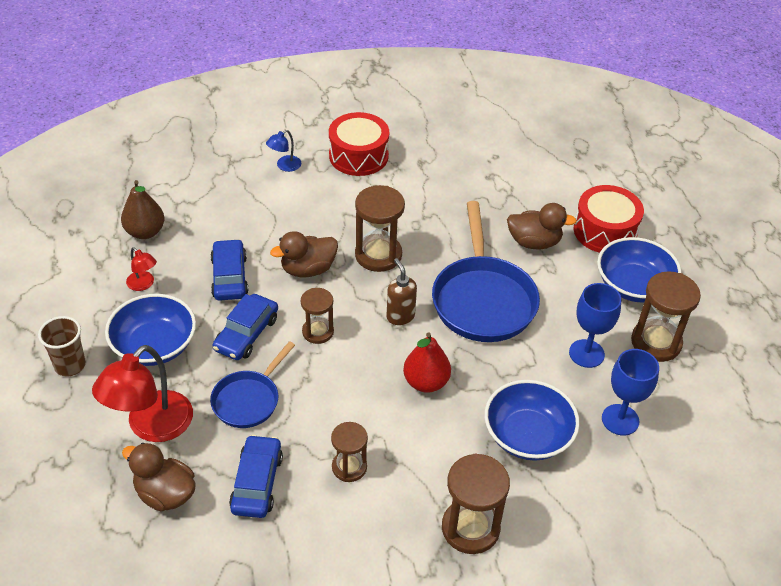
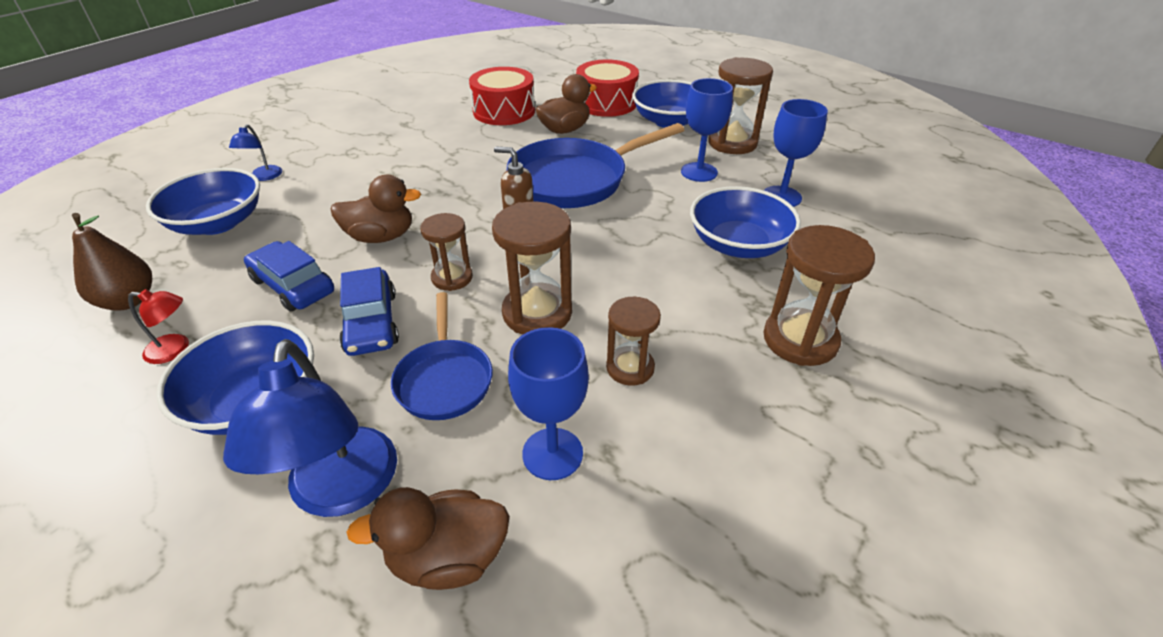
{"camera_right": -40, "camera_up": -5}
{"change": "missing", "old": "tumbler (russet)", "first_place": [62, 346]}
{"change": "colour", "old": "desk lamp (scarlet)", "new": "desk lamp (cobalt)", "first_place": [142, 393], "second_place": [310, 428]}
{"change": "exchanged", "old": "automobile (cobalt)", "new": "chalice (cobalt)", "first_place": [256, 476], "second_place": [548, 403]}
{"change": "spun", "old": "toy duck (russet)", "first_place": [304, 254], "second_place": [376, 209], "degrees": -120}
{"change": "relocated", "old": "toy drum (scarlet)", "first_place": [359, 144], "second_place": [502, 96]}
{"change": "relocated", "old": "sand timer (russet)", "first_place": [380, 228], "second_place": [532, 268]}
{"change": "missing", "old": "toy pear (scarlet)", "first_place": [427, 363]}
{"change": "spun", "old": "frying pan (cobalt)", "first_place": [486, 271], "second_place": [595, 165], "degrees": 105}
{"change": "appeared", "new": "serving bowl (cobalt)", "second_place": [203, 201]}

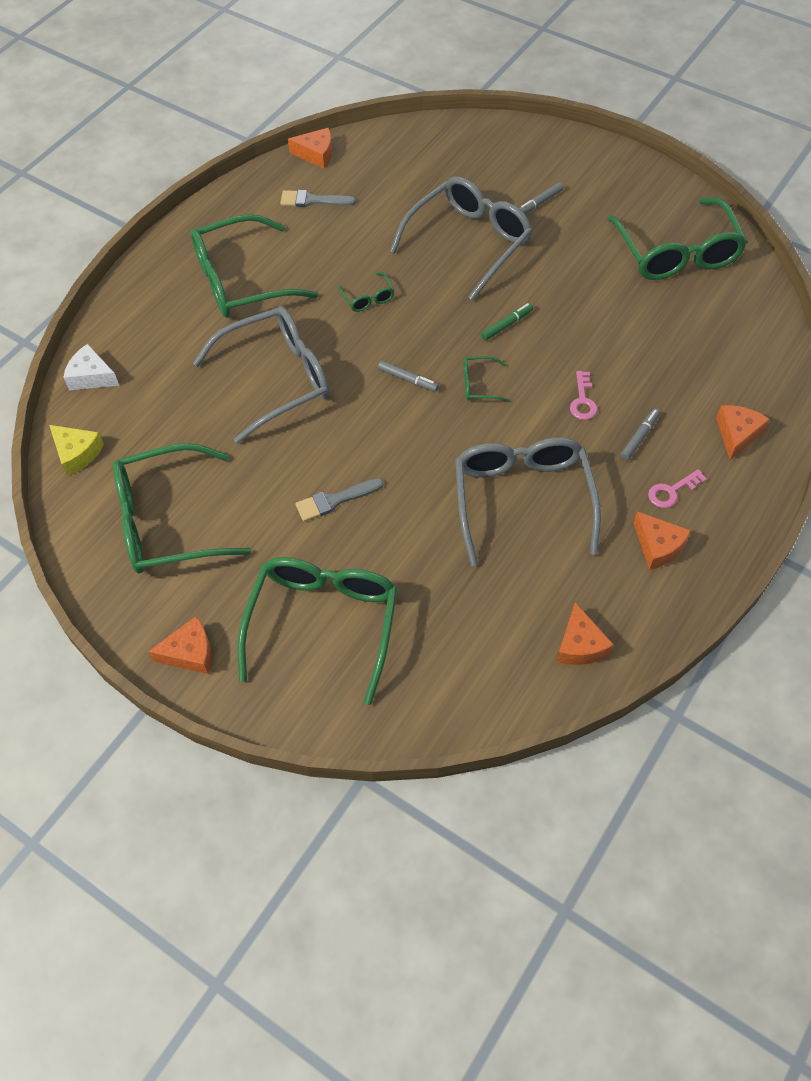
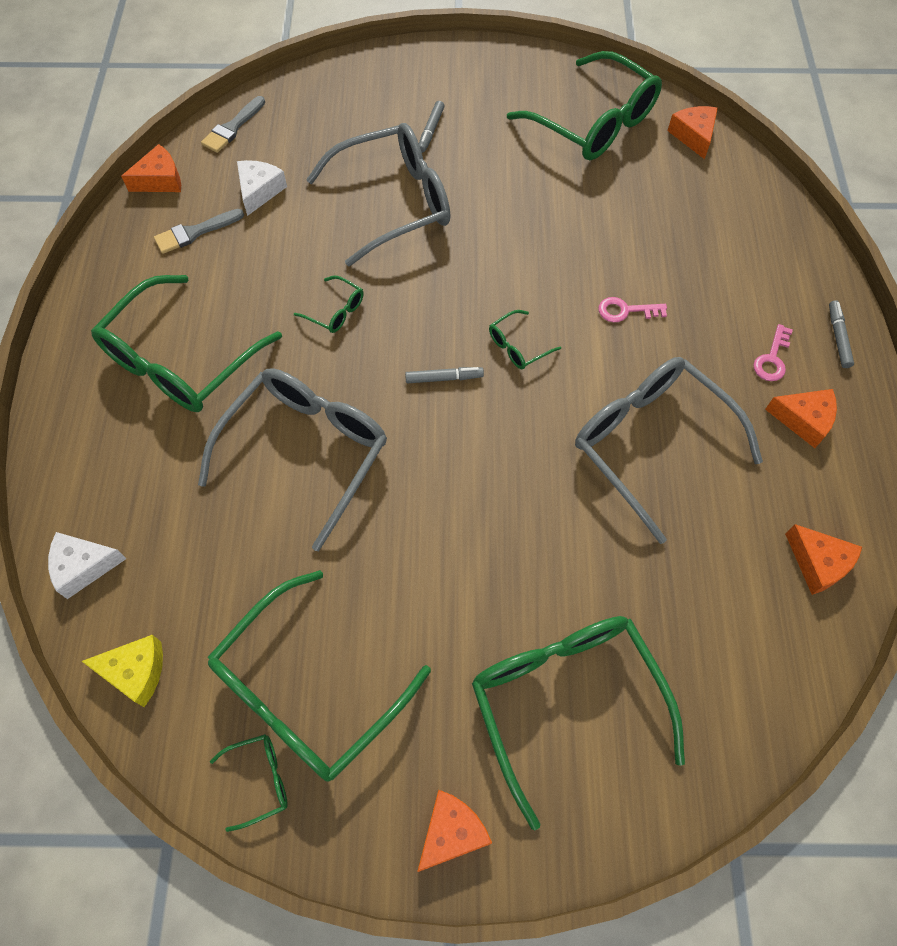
{"camera_right": -35, "camera_up": 5}
{"change": "relocated", "old": "paintbrush (ash-grey)", "first_place": [339, 500], "second_place": [233, 124]}
{"change": "spun", "old": "spectacles (ash-grey)", "first_place": [461, 238], "second_place": [378, 195], "degrees": 60}
{"change": "missing", "old": "felt pen (green)", "first_place": [507, 322]}
{"change": "spun", "old": "latchkey (pink)", "first_place": [583, 395], "second_place": [633, 309], "degrees": 120}
{"change": "relocated", "old": "felt pen (ash-grey)", "first_place": [640, 434], "second_place": [841, 334]}
{"change": "relocated", "old": "cheese (orange-coloured)", "first_place": [743, 432], "second_place": [692, 132]}
{"change": "appeared", "new": "spectacles (green)", "second_place": [249, 783]}
{"change": "appeared", "new": "cheese (white)", "second_place": [262, 188]}

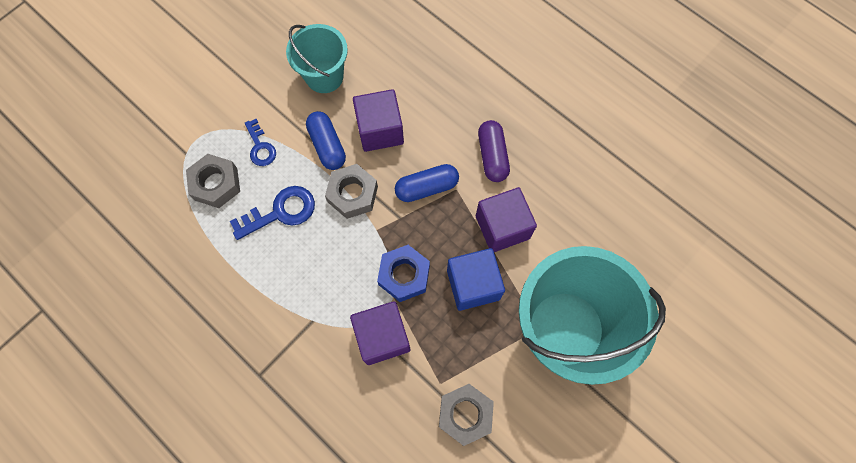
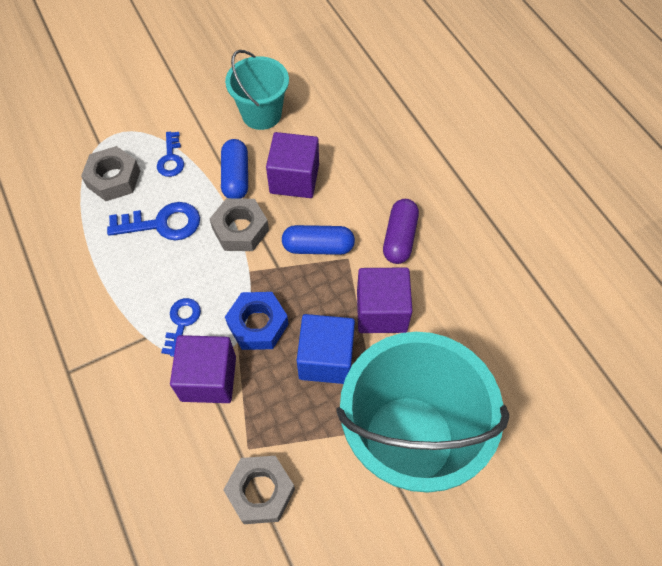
{"camera_right": 20, "camera_up": -10}
{"change": "appeared", "new": "latchkey (cobalt)", "second_place": [181, 327]}

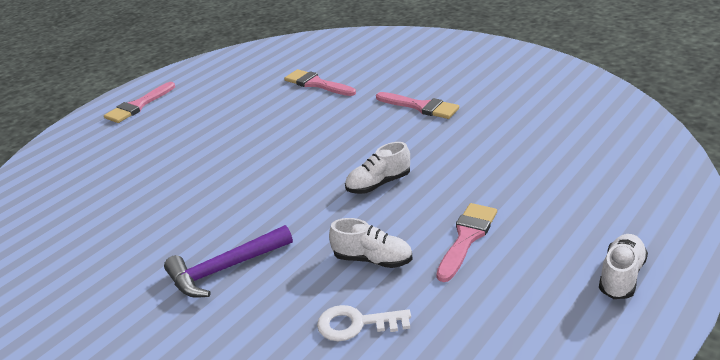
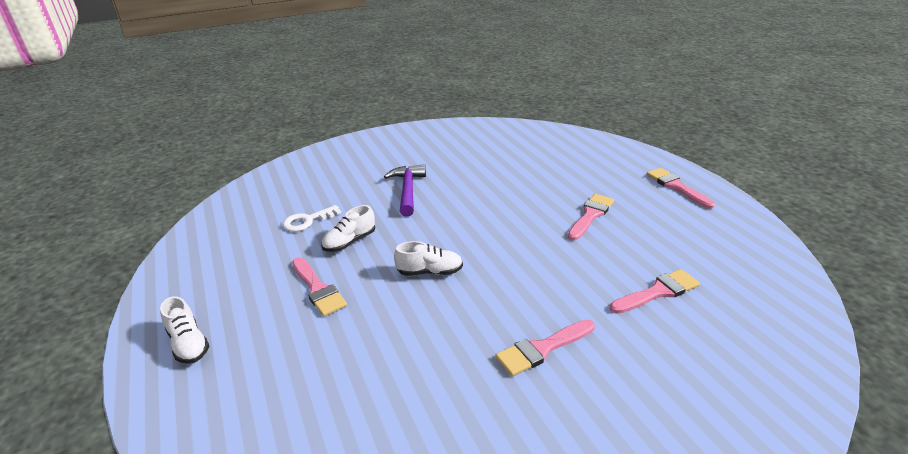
{"camera_right": 115, "camera_up": 0}
{"change": "spun", "old": "latchkey (white)", "first_place": [364, 323], "second_place": [311, 218], "degrees": -150}
{"change": "spun", "old": "shoe (white)", "first_place": [377, 168], "second_place": [428, 258], "degrees": 90}
{"change": "appeared", "new": "paintbrush (pink)", "second_place": [591, 217]}

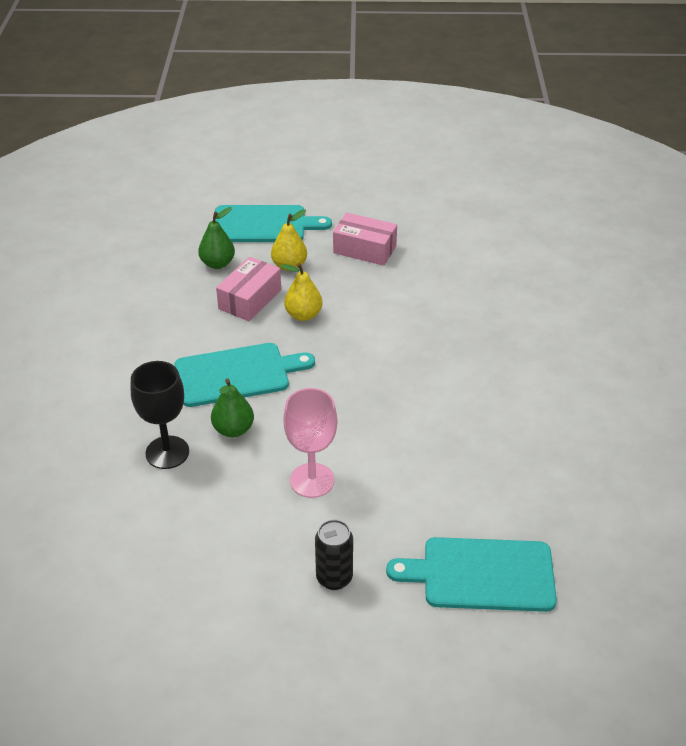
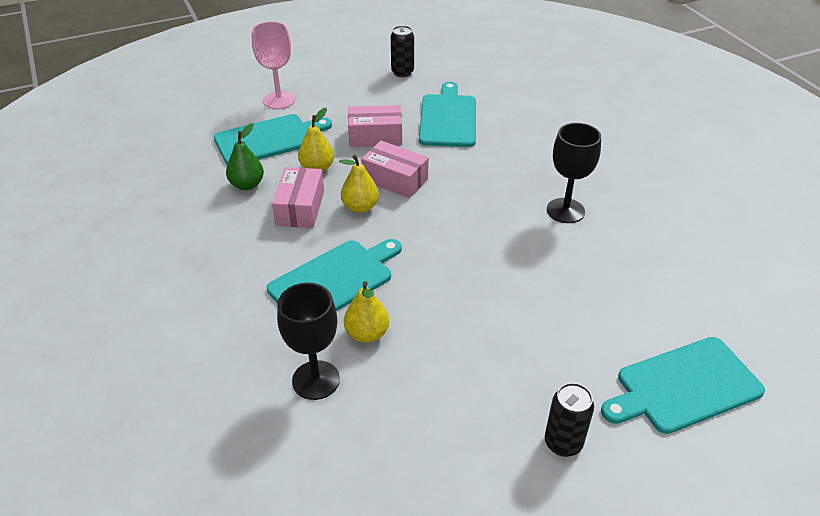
{"camera_right": -25, "camera_up": 0}
{"change": "colour", "old": "toy pear (green)", "new": "toy pear (yellow)", "first_place": [232, 407], "second_place": [366, 312]}
{"change": "relocated", "old": "chalice (pink)", "first_place": [310, 443], "second_place": [273, 65]}
{"change": "appeared", "new": "package (pink)", "second_place": [395, 169]}
{"change": "appeared", "new": "tin (jet-black)", "second_place": [402, 51]}
{"change": "appeared", "new": "chopping board (teal)", "second_place": [447, 114]}
{"change": "appeared", "new": "chalice (jet-black)", "second_place": [574, 173]}

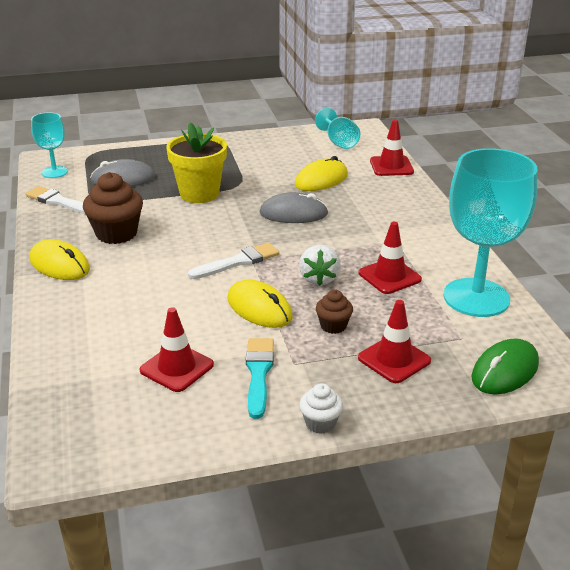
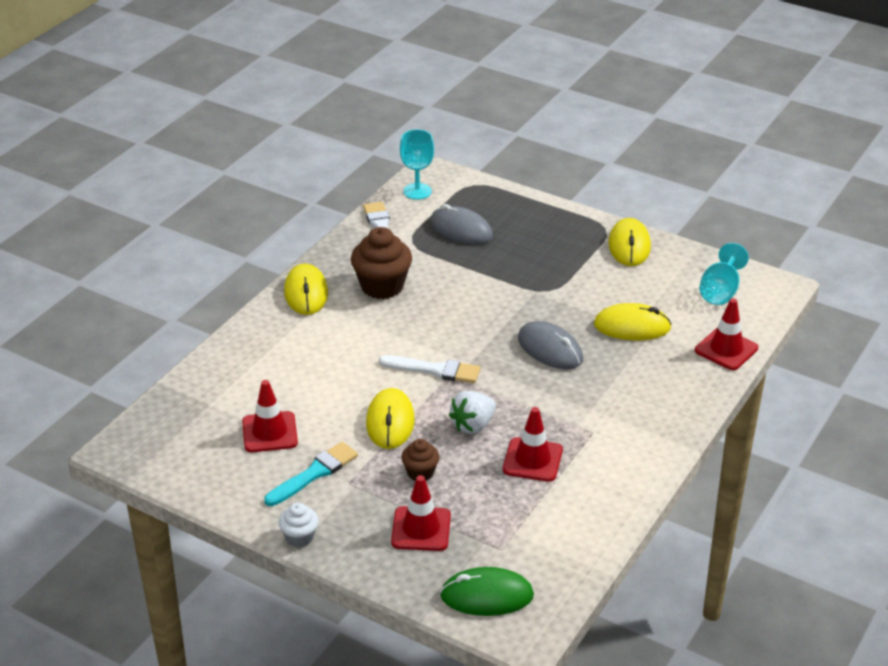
{"camera_right": 45, "camera_up": 5}
{"change": "missing", "old": "plant pot (yellow)", "first_place": [196, 162]}
{"change": "missing", "old": "chalice (teal)", "first_place": [490, 232]}
{"change": "appeared", "new": "mouse (yellow)", "second_place": [629, 242]}

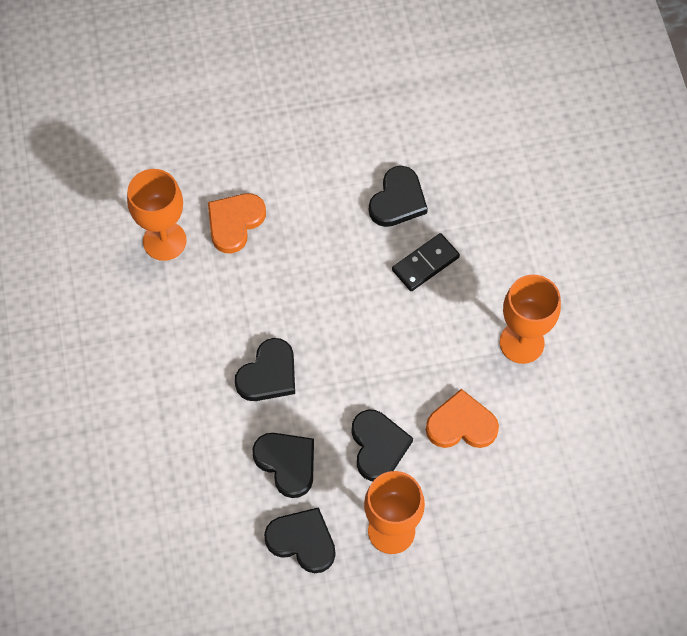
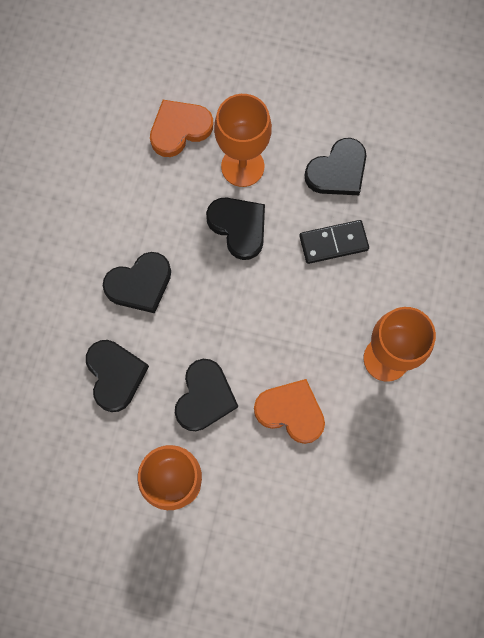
{"camera_right": 25, "camera_up": 10}
{"change": "relocated", "old": "chalice (orange-coloured)", "first_place": [157, 215], "second_place": [243, 140]}
{"change": "relocated", "old": "heart (jet-black)", "first_place": [299, 540], "second_place": [235, 229]}

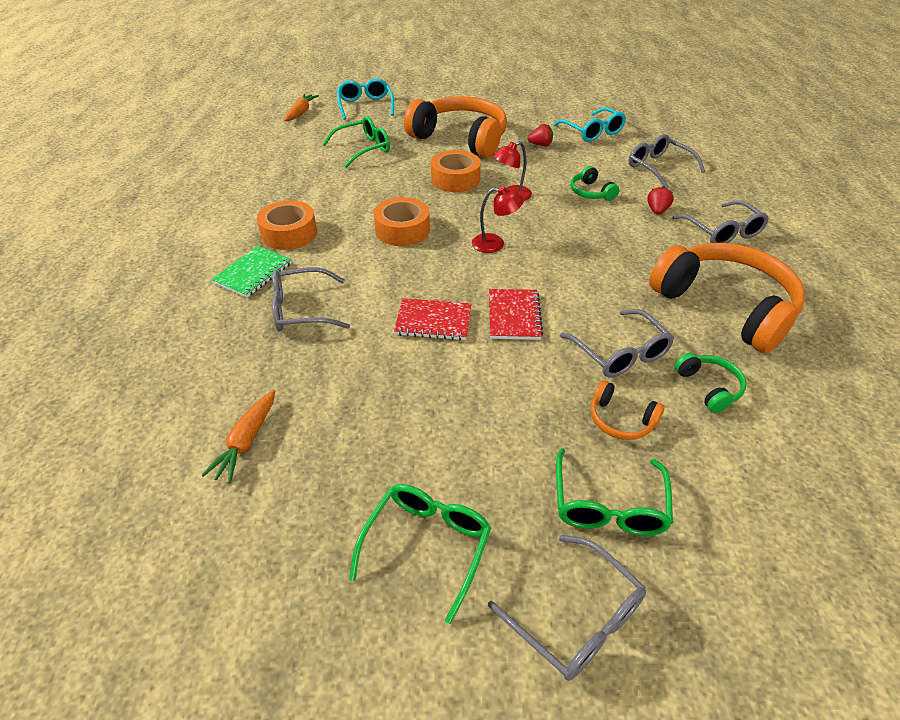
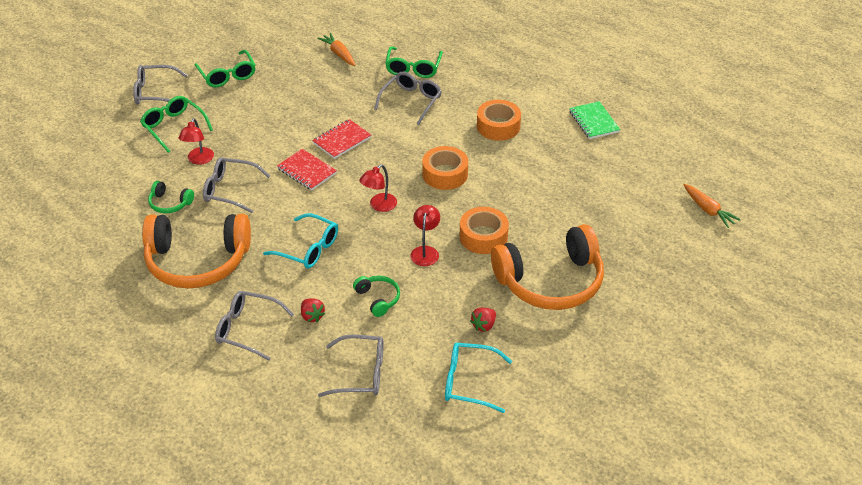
{"camera_right": 130, "camera_up": 0}
{"change": "relocated", "old": "notepad (green)", "first_place": [251, 272], "second_place": [594, 120]}
{"change": "relocated", "old": "spectacles (green)", "first_place": [356, 142], "second_place": [414, 62]}
{"change": "relocated", "old": "spectacles (teal)", "first_place": [365, 99], "second_place": [300, 240]}
{"change": "spun", "old": "headphones (green)", "first_place": [594, 183], "second_place": [376, 296], "degrees": 45}
{"change": "exchanged", "old": "headphones (orange-coloured)", "new": "desk lamp (scarlet)", "first_place": [628, 410], "second_place": [196, 141]}

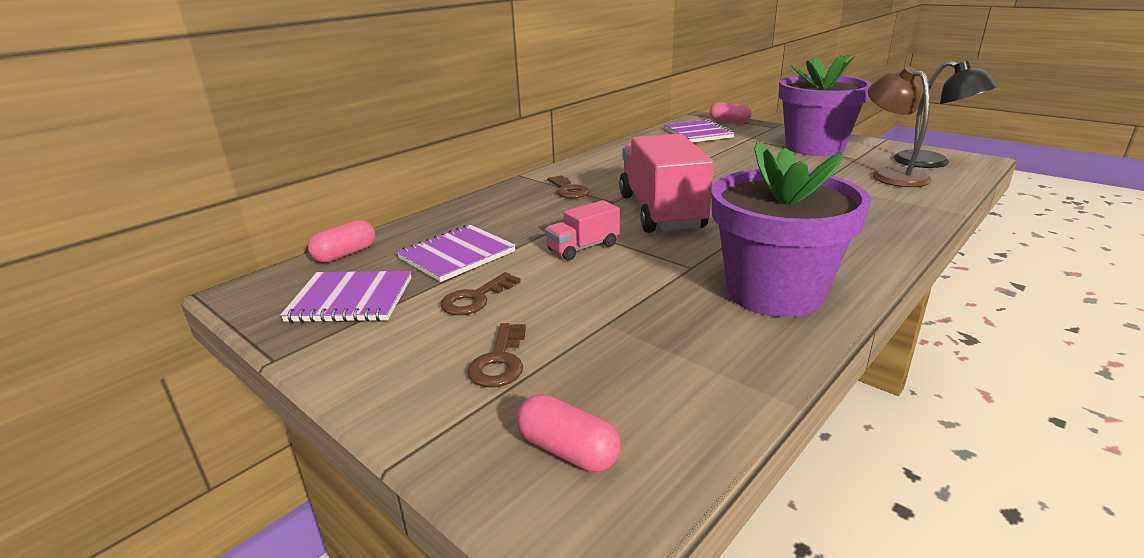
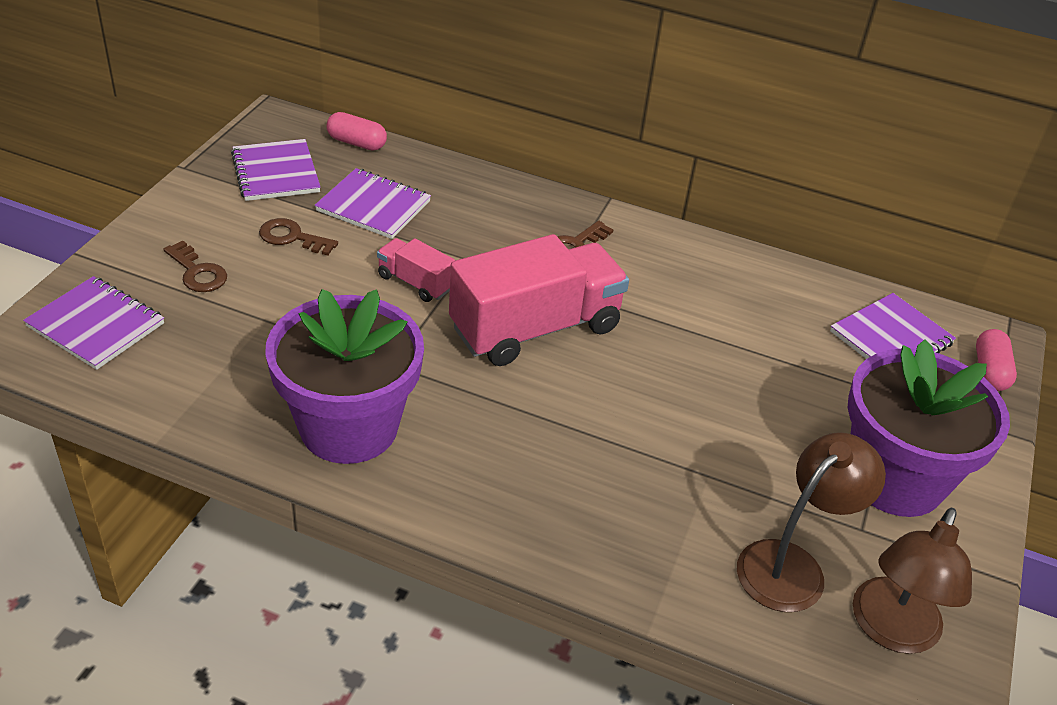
{"camera_right": 65, "camera_up": 15}
{"change": "spun", "old": "latchkey (russet)", "first_place": [496, 355], "second_place": [195, 266], "degrees": -120}
{"change": "exchanged", "old": "pill (pink)", "new": "notepad (purple)", "first_place": [568, 433], "second_place": [93, 323]}
{"change": "colour", "old": "desk lamp (jet-black)", "new": "desk lamp (russet)", "first_place": [946, 114], "second_place": [912, 580]}

